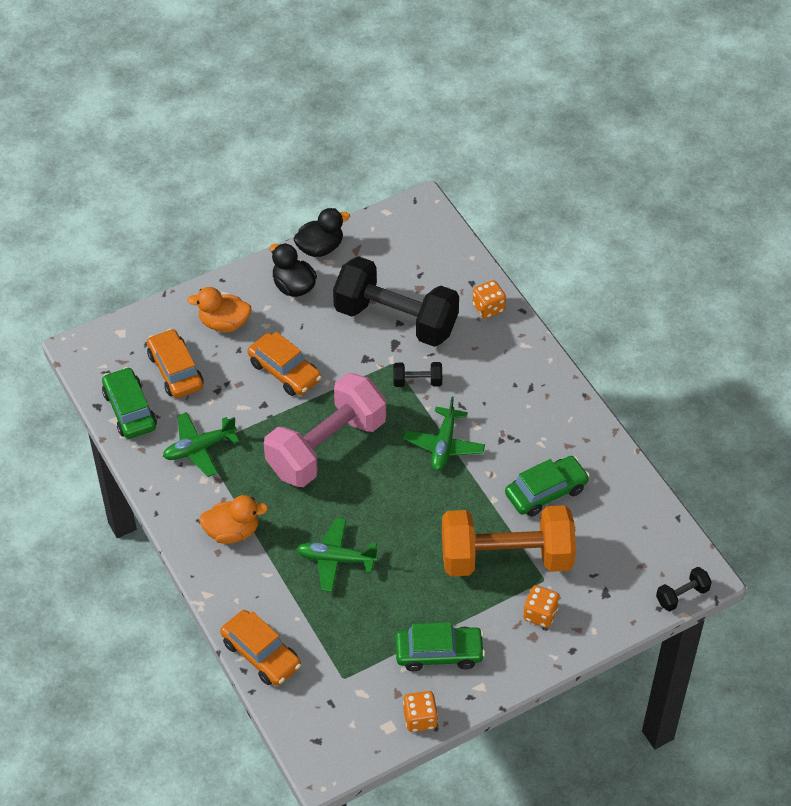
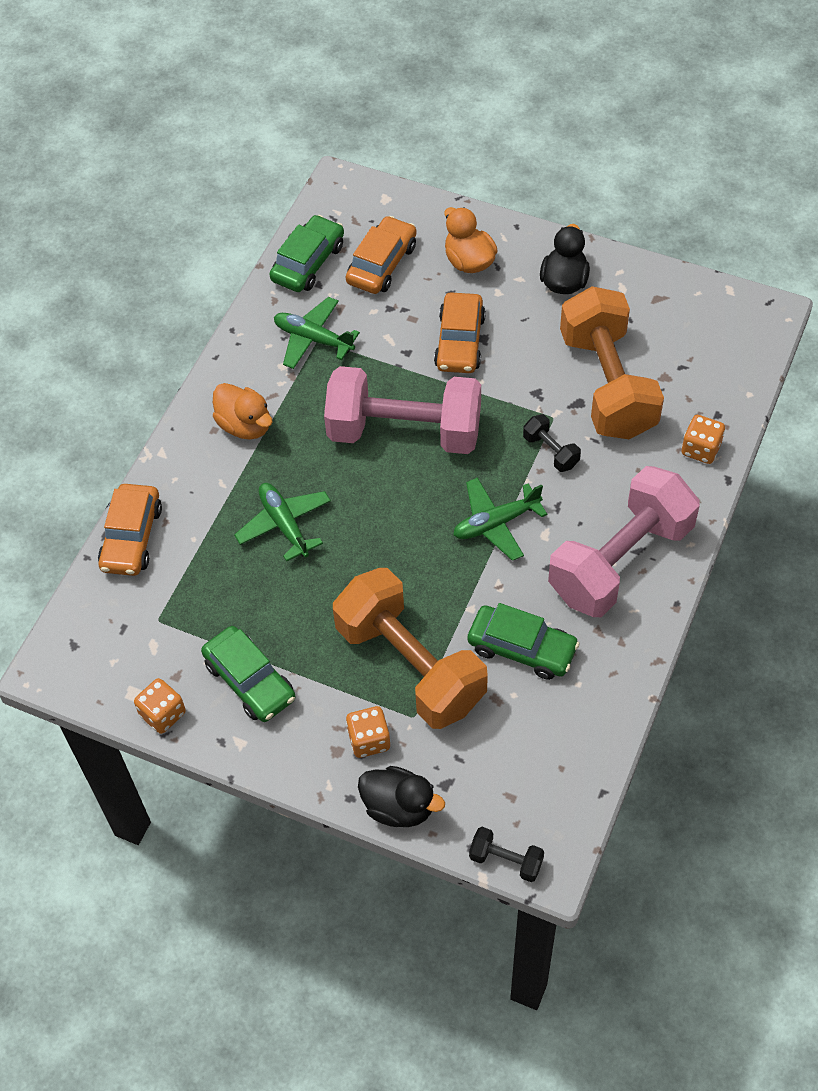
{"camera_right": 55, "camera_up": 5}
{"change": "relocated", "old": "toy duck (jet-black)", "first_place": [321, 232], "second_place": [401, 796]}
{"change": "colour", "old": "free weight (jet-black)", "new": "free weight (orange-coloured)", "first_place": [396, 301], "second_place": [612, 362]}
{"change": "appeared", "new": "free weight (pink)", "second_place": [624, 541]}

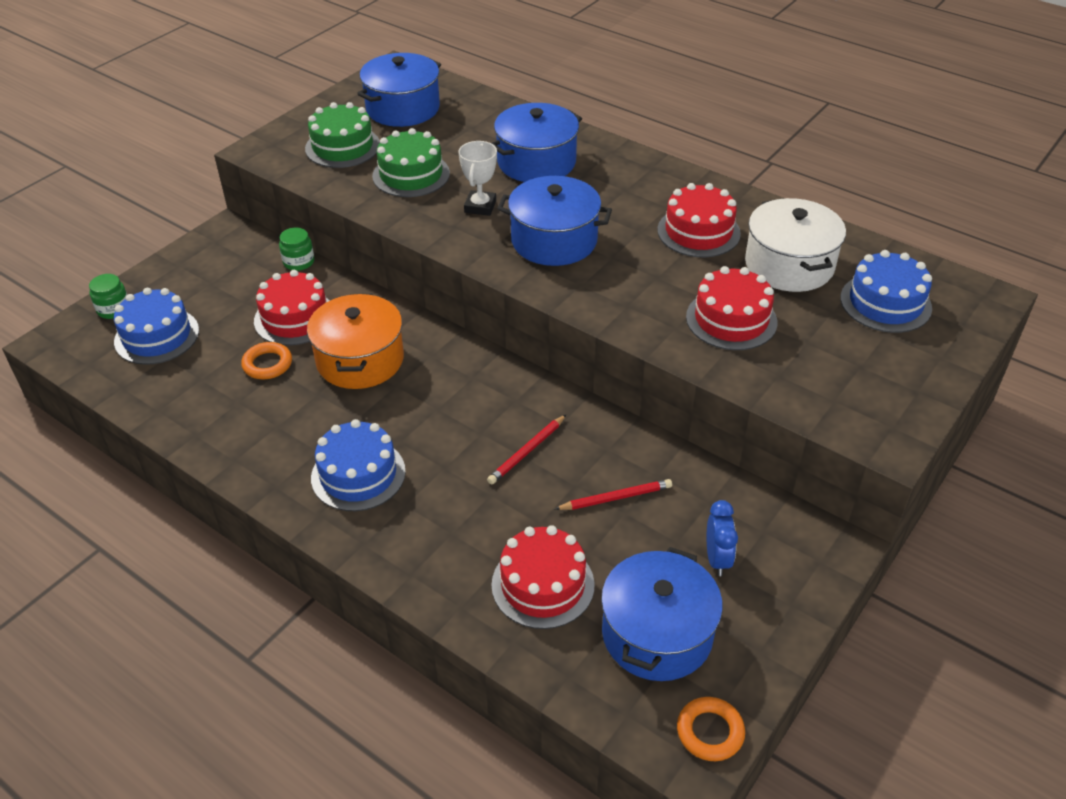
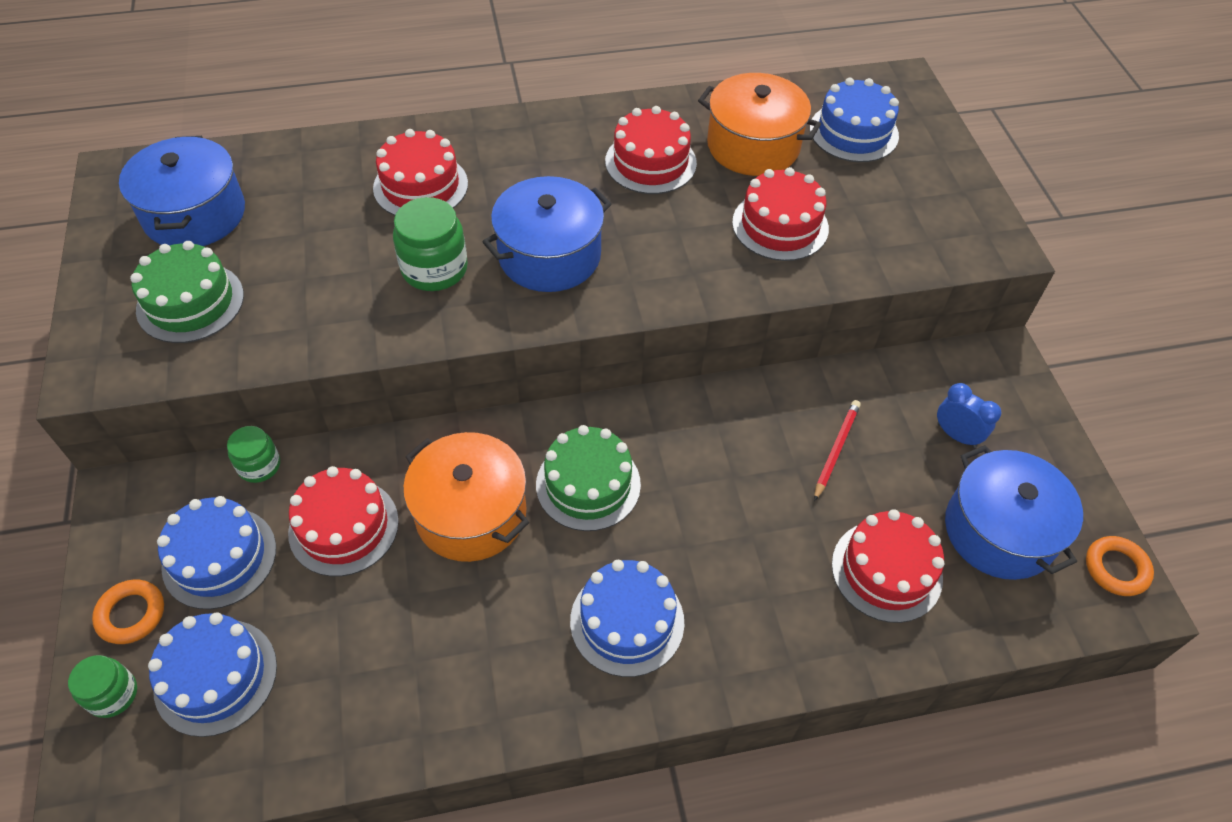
{"camera_right": -50, "camera_up": 10}
{"change": "relocated", "old": "torus (orange-coloured)", "first_place": [266, 360], "second_place": [128, 612]}
{"change": "relocated", "old": "cake (green)", "first_place": [411, 162], "second_place": [588, 478]}
{"change": "exchanged", "old": "trophy (white)", "new": "jam jar (green)", "first_place": [477, 178], "second_place": [430, 244]}
{"change": "missing", "old": "pencil (scarlet)", "first_place": [526, 449]}
{"change": "exchanged", "old": "cooking pot (cobalt)", "new": "cake (scarlet)", "first_place": [536, 142], "second_place": [420, 172]}
{"change": "colour", "old": "cooking pot (white)", "new": "cooking pot (orange-coloured)", "first_place": [795, 245], "second_place": [759, 124]}
{"change": "appeared", "new": "cake (cobalt)", "second_place": [216, 552]}

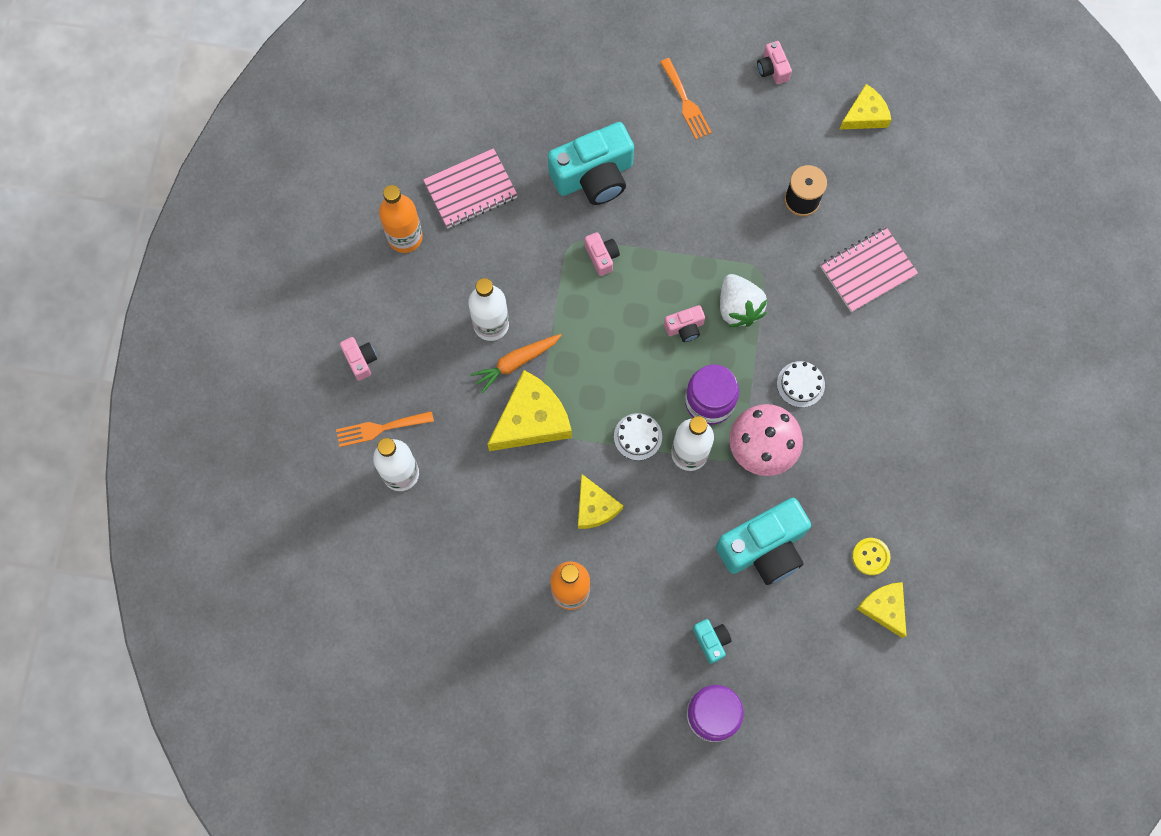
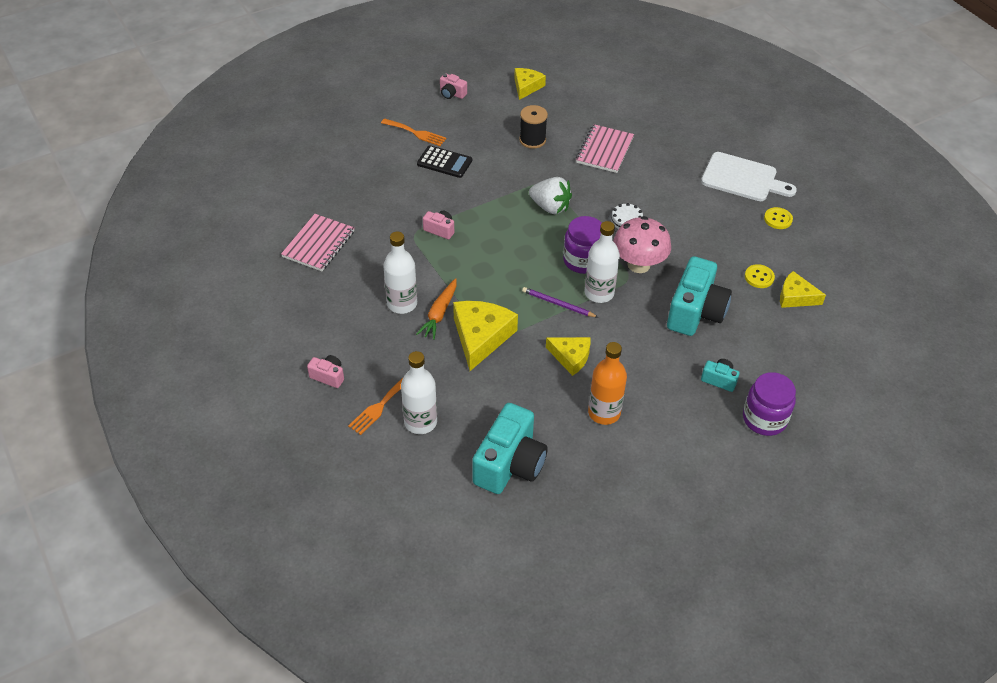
{"camera_right": -40, "camera_up": -25}
{"change": "missing", "old": "drink bottle (orange-coloured)", "first_place": [401, 219]}
{"change": "relocated", "old": "camera (teal)", "first_place": [591, 163], "second_place": [510, 448]}
{"change": "exchanged", "old": "cake (white)", "new": "pencil (purple)", "first_place": [638, 436], "second_place": [560, 302]}
{"change": "missing", "old": "camera (pink)", "first_place": [684, 323]}
{"change": "appeared", "new": "calculator (jet-black)", "second_place": [444, 161]}
{"change": "appeared", "new": "chopping board (white)", "second_place": [749, 176]}
{"change": "appeared", "new": "sewing button (yellow)", "second_place": [778, 218]}

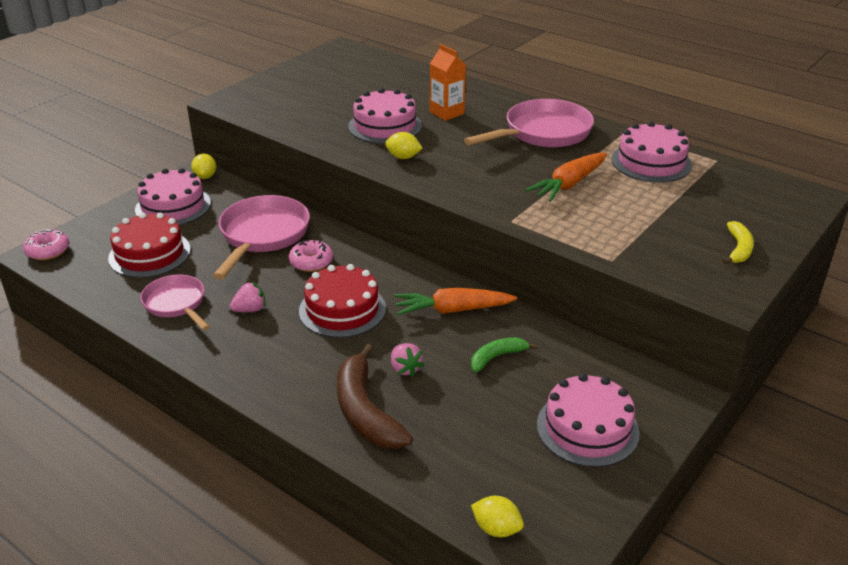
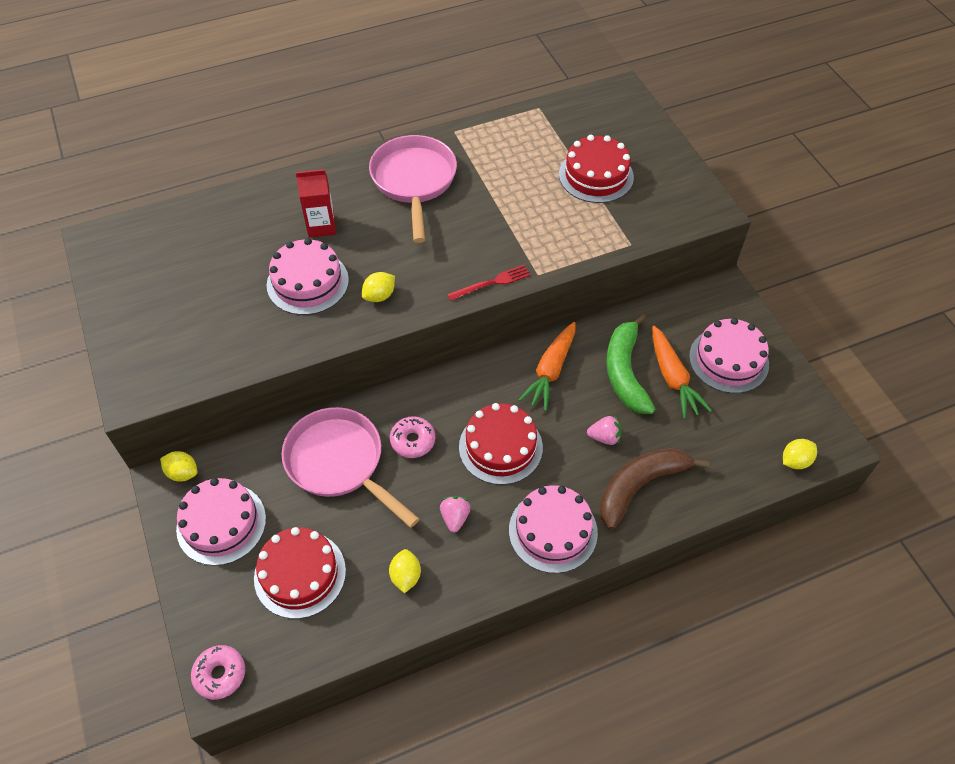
{"camera_right": -60, "camera_up": 20}
{"change": "exchanged", "old": "frying pan (pink)", "new": "lemon (yellow)", "first_place": [175, 302], "second_place": [405, 571]}
{"change": "spun", "old": "toy banana (russet)", "first_place": [375, 396], "second_place": [654, 489], "degrees": 135}
{"change": "colour", "old": "carton (orange-coloured)", "new": "carton (scarlet)", "first_place": [448, 82], "second_place": [316, 203]}
{"change": "size", "old": "toy banana (green)", "first_place": [504, 354], "second_place": [630, 364], "factor": 1.82}
{"change": "relocated", "old": "toy carrot (orange-coloured)", "first_place": [566, 177], "second_place": [682, 372]}
{"change": "relocated", "old": "cake (pink)", "first_place": [651, 151], "second_place": [553, 529]}
{"change": "missing", "old": "toy banana (yellow)", "first_place": [738, 242]}
{"change": "appeared", "new": "table fork (scarlet)", "second_place": [489, 283]}
{"change": "appeared", "new": "cake (scarlet)", "second_place": [596, 169]}

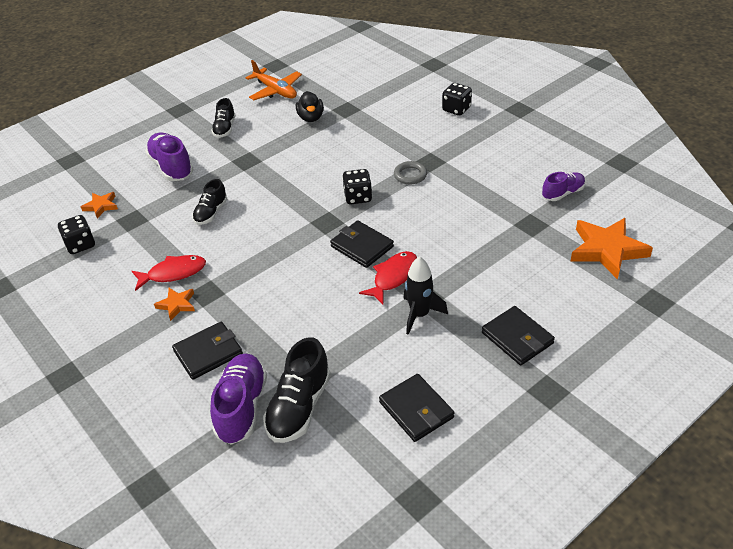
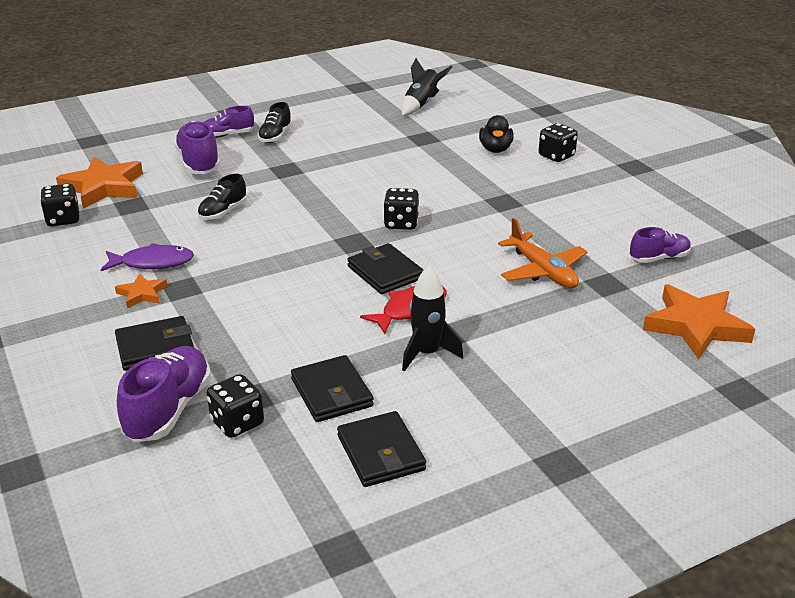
{"camera_right": 10, "camera_up": -10}
{"change": "size", "old": "five-pointed star (orange-coloured)", "first_place": [99, 205], "second_place": [99, 183], "factor": 1.97}
{"change": "colour", "old": "fish figure (scarlet)", "new": "fish figure (purple)", "first_place": [169, 273], "second_place": [147, 257]}
{"change": "relocated", "old": "aeroplane (orange-coloured)", "first_place": [274, 80], "second_place": [542, 253]}
{"change": "exchanged", "old": "shoe (jet-black)", "new": "game die (jet-black)", "first_place": [297, 390], "second_place": [235, 406]}
{"change": "relocated", "old": "toy duck (jet-black)", "first_place": [310, 106], "second_place": [496, 134]}
{"change": "missing", "old": "torus (ash-grey)", "first_place": [410, 173]}
{"change": "relocated", "old": "billfold (jet-black)", "first_place": [518, 335], "second_place": [332, 388]}
{"change": "appeared", "new": "shoe (purple)", "second_place": [229, 122]}
{"change": "appeared", "new": "spaceship (jet-black)", "second_place": [427, 87]}

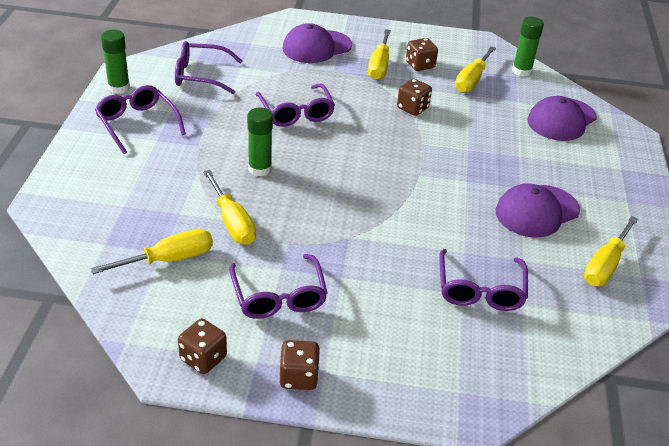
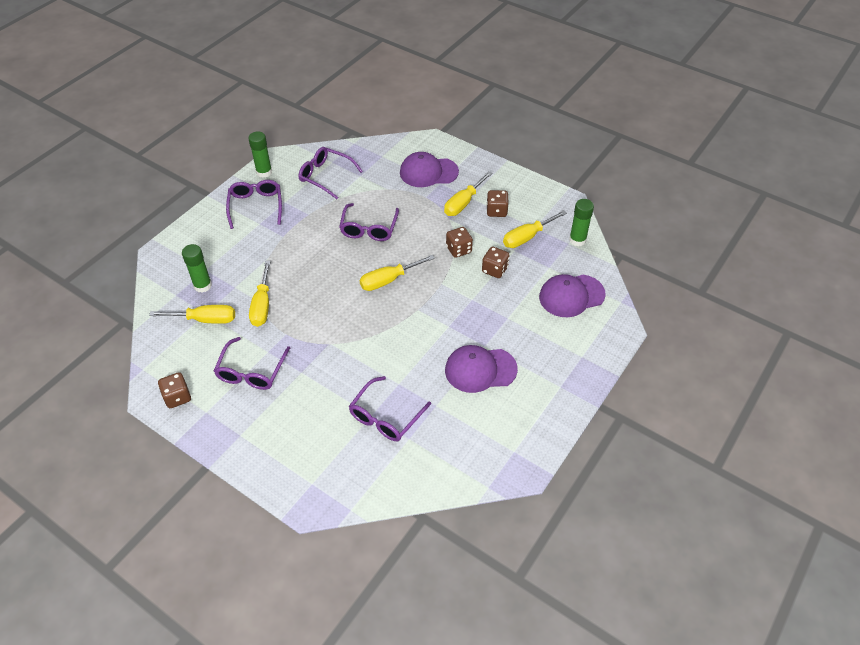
{"camera_right": 30, "camera_up": 10}
{"change": "relocated", "old": "stick of glue (green)", "first_place": [260, 142], "second_place": [197, 268]}
{"change": "relocated", "old": "game die (russet)", "first_place": [300, 365], "second_place": [496, 262]}
{"change": "relocated", "old": "flat screwdriver (yellow)", "first_place": [611, 251], "second_place": [397, 273]}

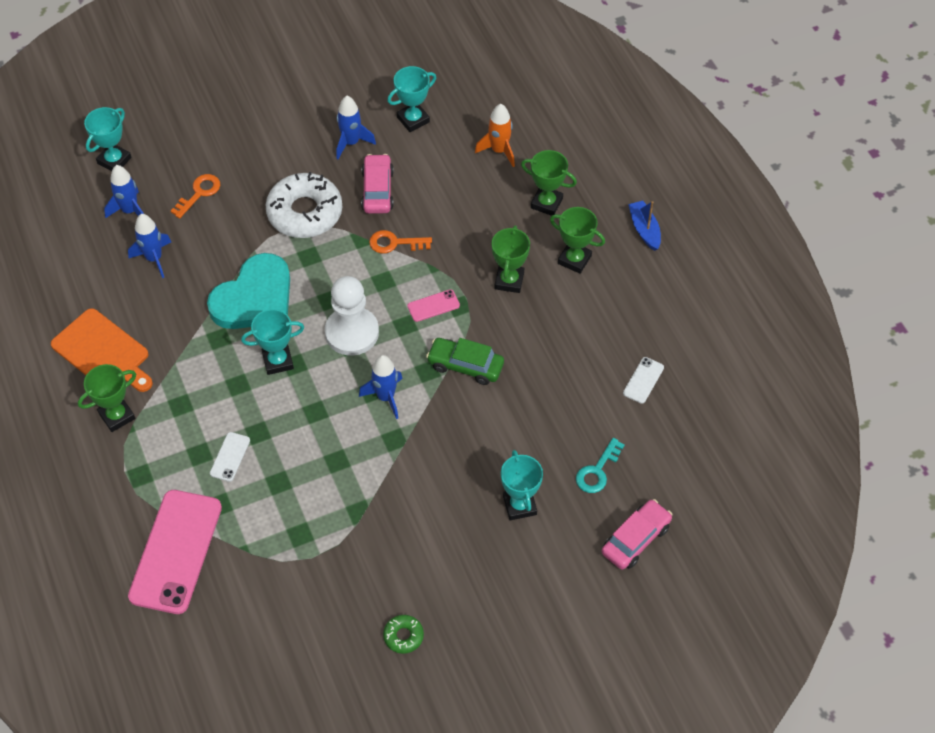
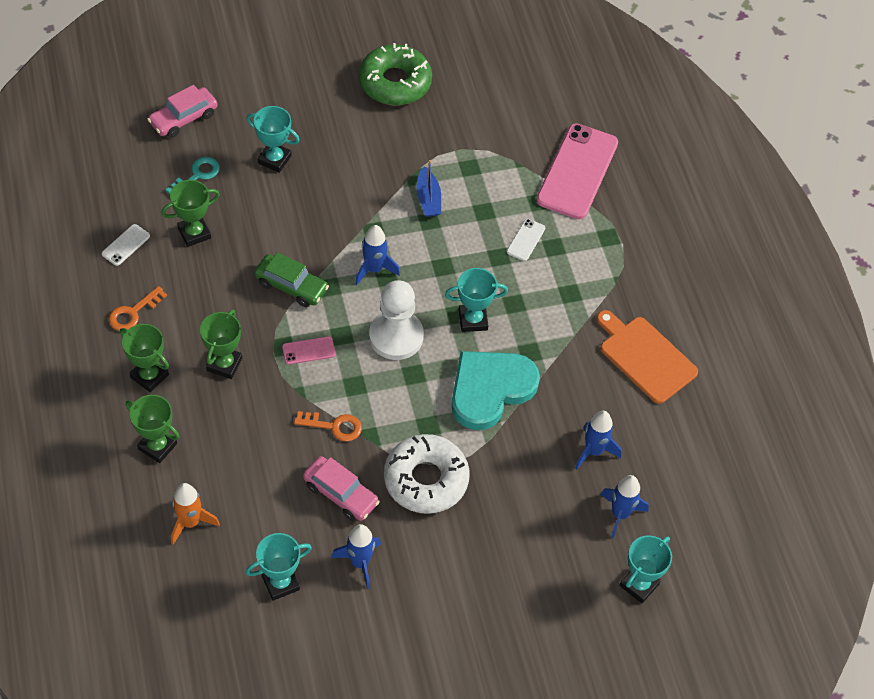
{"camera_right": -175, "camera_up": 0}
{"change": "relocated", "old": "trophy (green)", "first_place": [107, 398], "second_place": [190, 213]}
{"change": "relocated", "old": "latchkey (orange-coloured)", "first_place": [195, 196], "second_place": [138, 308]}
{"change": "spun", "old": "automobile (pink)", "first_place": [377, 184], "second_place": [341, 488], "degrees": -60}
{"change": "size", "old": "donut (green)", "first_place": [403, 634], "second_place": [395, 74], "factor": 2.22}
{"change": "spun", "old": "trophy (teal)", "first_place": [522, 485], "second_place": [273, 139], "degrees": -60}
{"change": "relocated", "old": "boat (cobalt)", "first_place": [644, 226], "second_place": [429, 188]}

